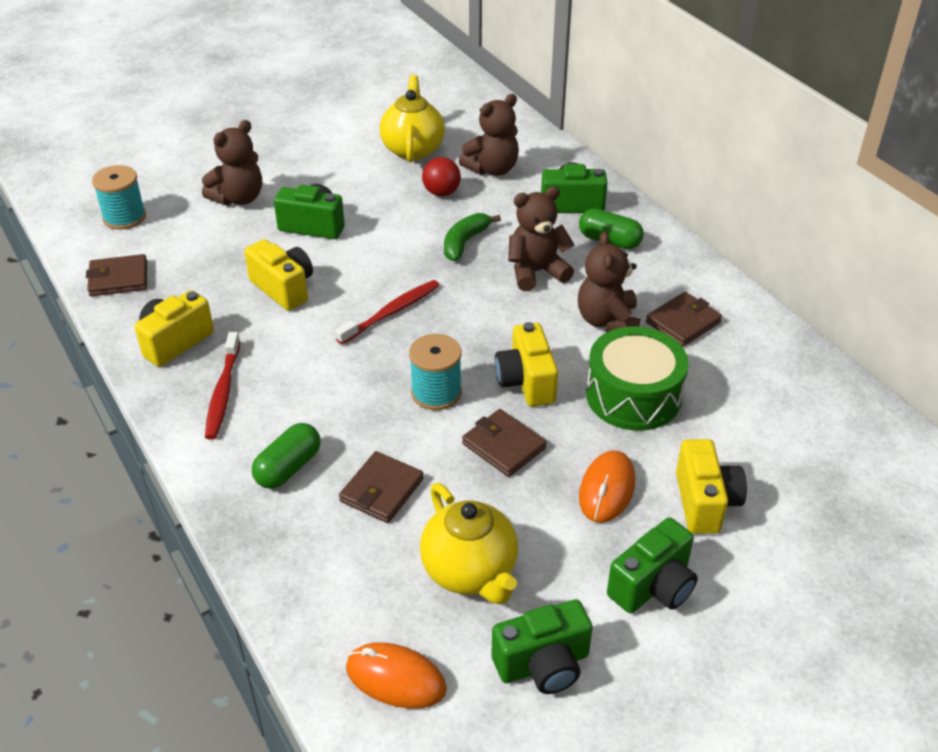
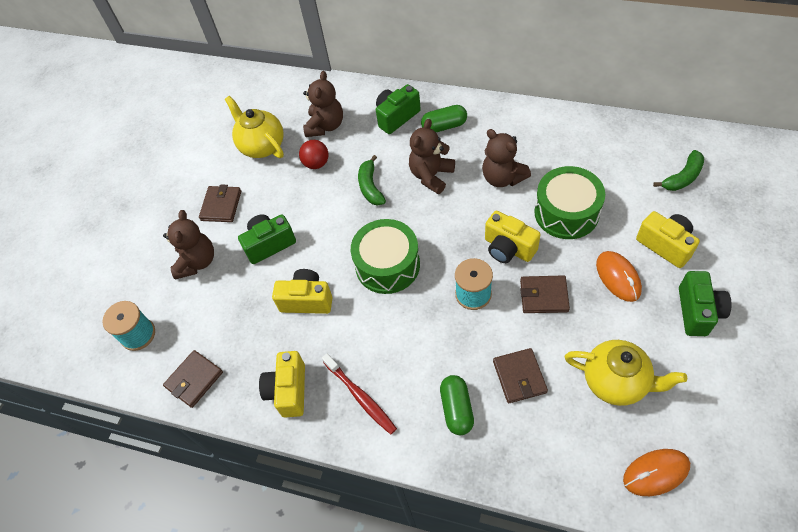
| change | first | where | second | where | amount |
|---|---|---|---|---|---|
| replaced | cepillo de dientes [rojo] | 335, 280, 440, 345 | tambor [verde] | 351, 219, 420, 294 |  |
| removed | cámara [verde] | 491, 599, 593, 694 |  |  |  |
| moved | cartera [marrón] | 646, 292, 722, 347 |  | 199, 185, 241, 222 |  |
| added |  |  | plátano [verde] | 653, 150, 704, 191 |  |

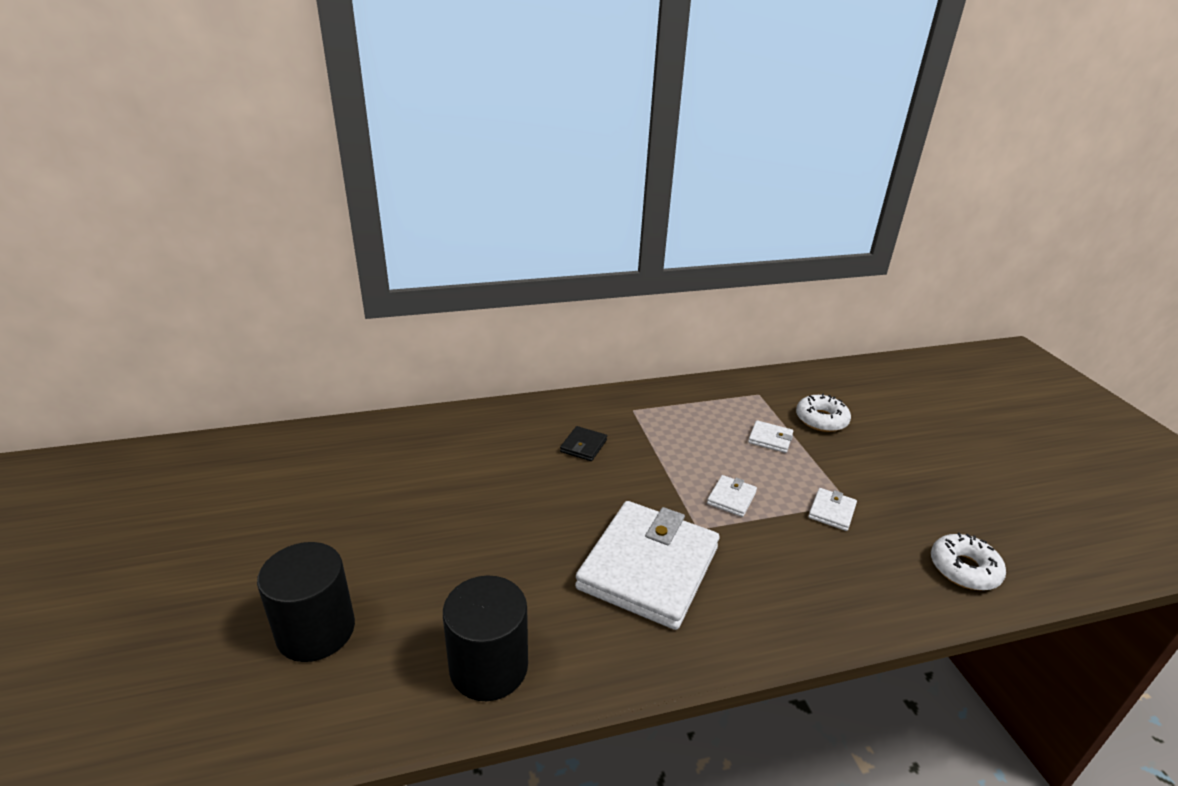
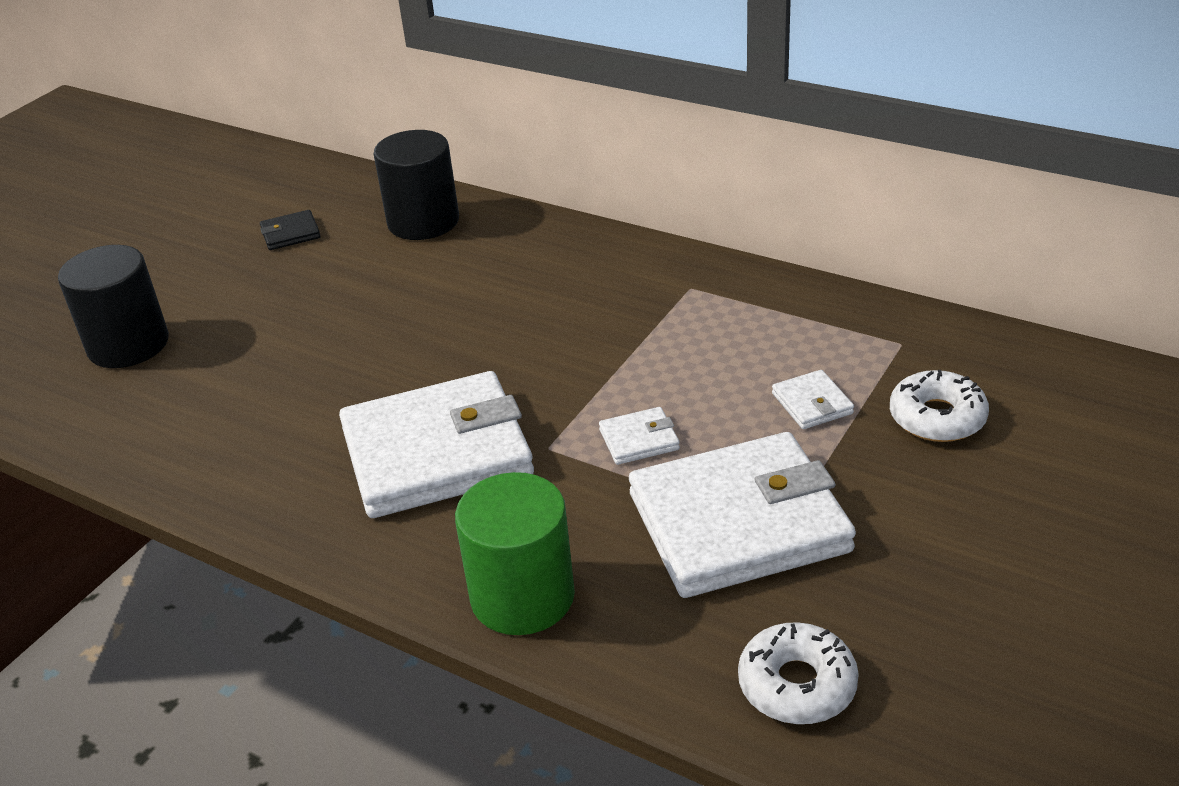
| change | first | where | second | where | amount |
|---|---|---|---|---|---|
| moved | cilindro [negro] | 443, 575, 528, 701 |  | 374, 130, 459, 240 |  |
| moved | cartera [negro] | 560, 426, 607, 461 |  | 260, 210, 320, 250 |  |
| resized | cartera [blanco] | 808, 488, 857, 531 |  | 629, 432, 856, 598 | x2.49 |
| added |  |  | cilindro [verde] | 455, 472, 575, 635 |  |

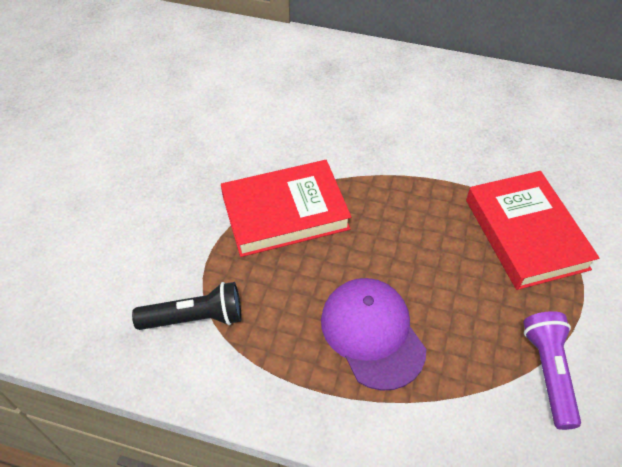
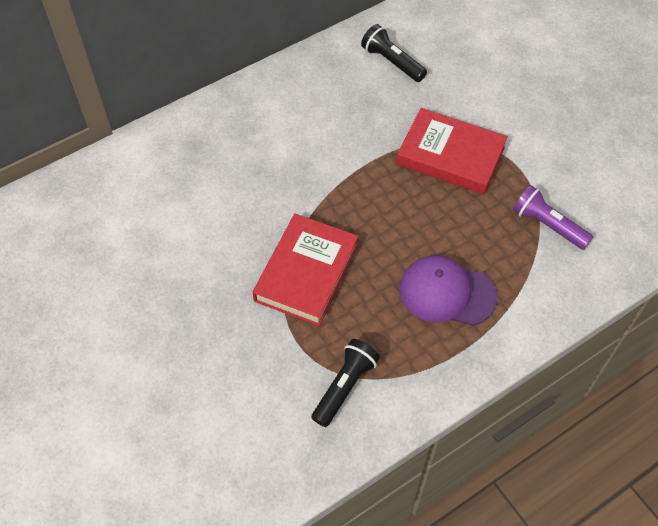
| change | first | where | second | where | amount |
|---|---|---|---|---|---|
| added |  |  | lámpara de mano [negro] | 361, 24, 427, 82 |  |

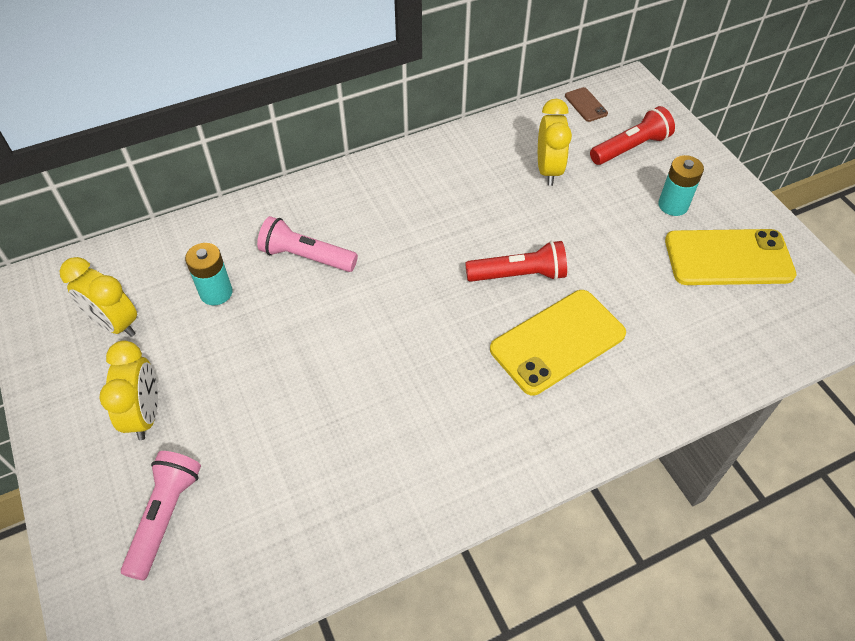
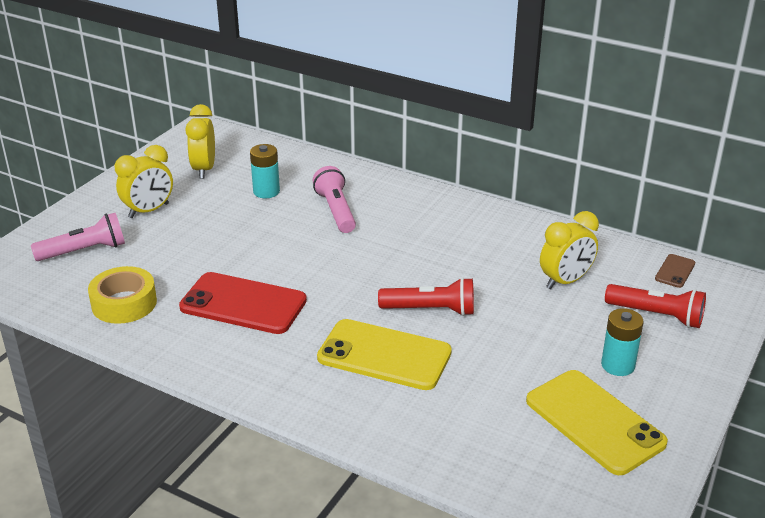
| change | first | where | second | where | amount |
|---|---|---|---|---|---|
| turned | lámpara de mano [rojo] | 465, 241, 567, 282 |  | 378, 277, 474, 316 | 45 degrees counterclockwise |
| added |  |  | cinta adhesiva [amarillo] | 88, 266, 157, 324 |  |
| added |  |  | móvil [rojo] | 179, 272, 307, 334 |  |

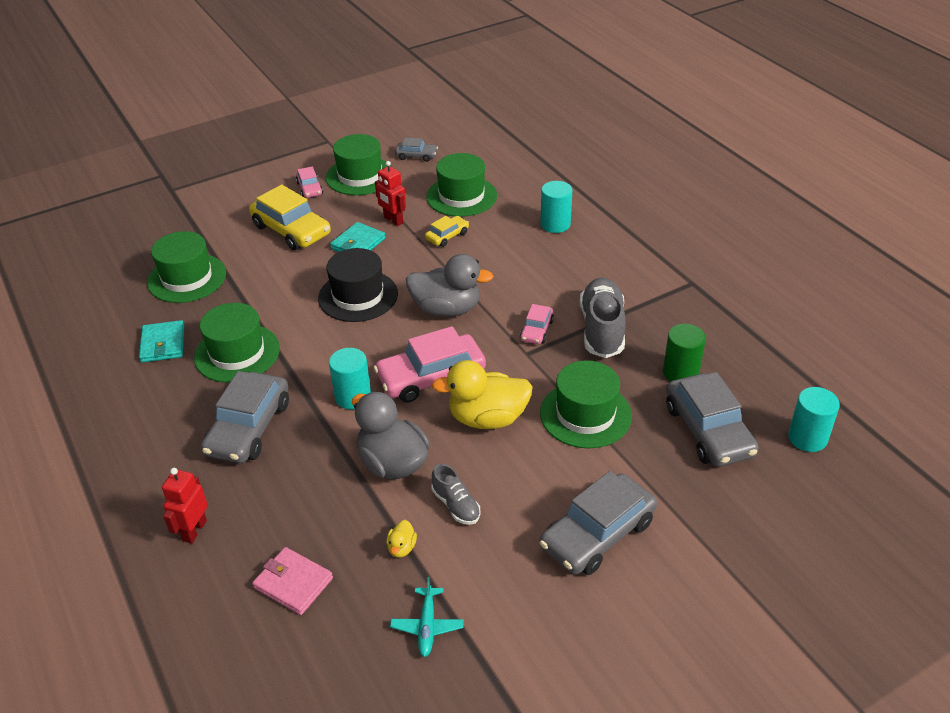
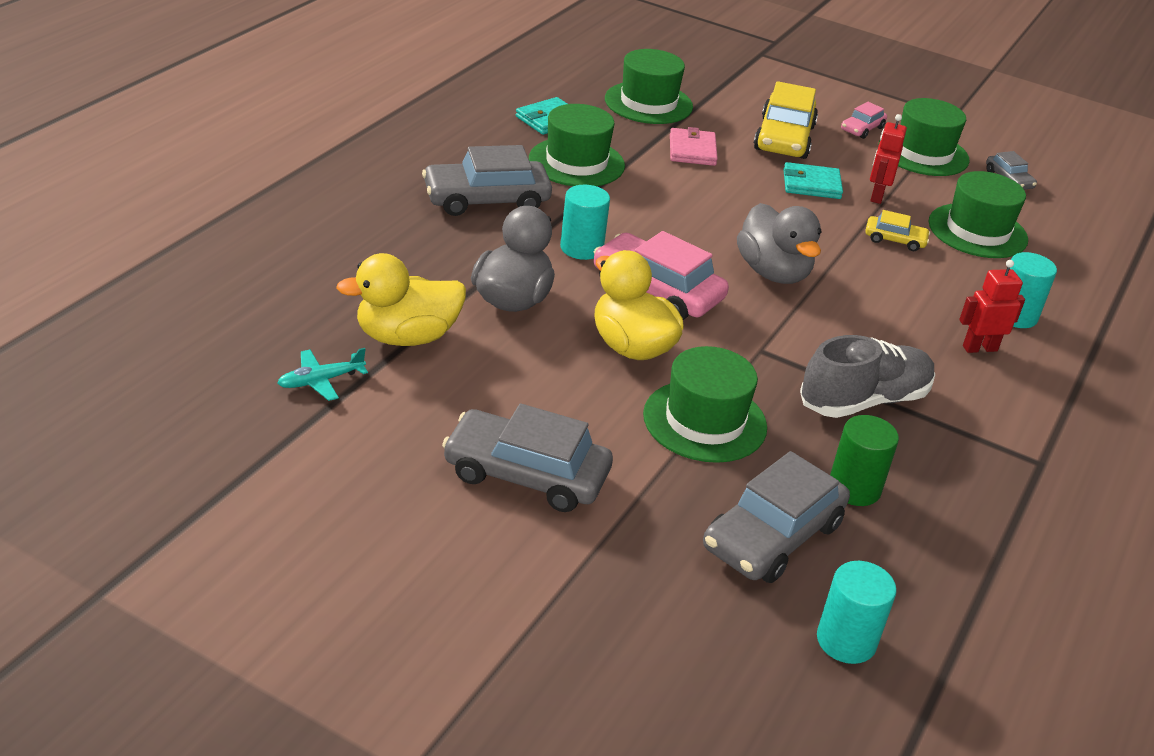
| change | first | where | second | where | amount |
|---|---|---|---|---|---|
| moved | robot [rojo] | 162, 468, 208, 544 |  | 959, 260, 1025, 353 |  |
| moved | cartera [rosa] | 252, 547, 333, 615 |  | 670, 127, 718, 166 |  |
| removed | sombrero [negro] | 318, 248, 398, 322 |  |  |  |
| resized | pato [amarillo] | 386, 520, 417, 558 |  | 336, 253, 466, 346 | x2.41 |
| removed | zapato [gris] | 432, 464, 480, 525 |  |  |  |
| removed | coche [rosa] | 520, 304, 554, 344 |  |  |  |

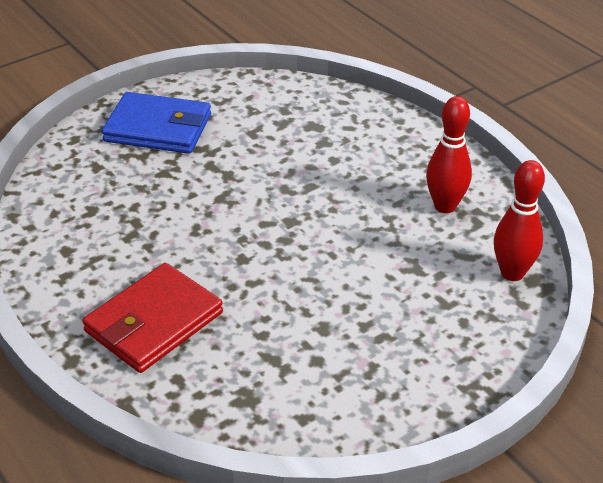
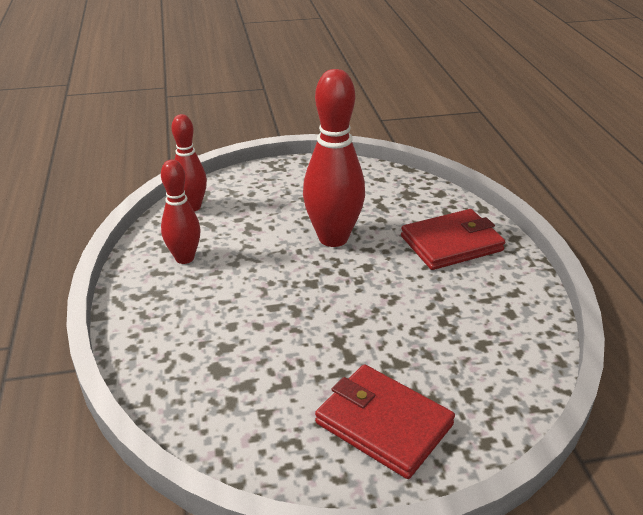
| change | first | where | second | where | amount |
|---|---|---|---|---|---|
| recoloured | cartera [azul] | 102, 92, 211, 154 | cartera [rojo] | 315, 364, 455, 479 |  |
| added |  |  | bolo [rojo] | 303, 69, 365, 247 |  |

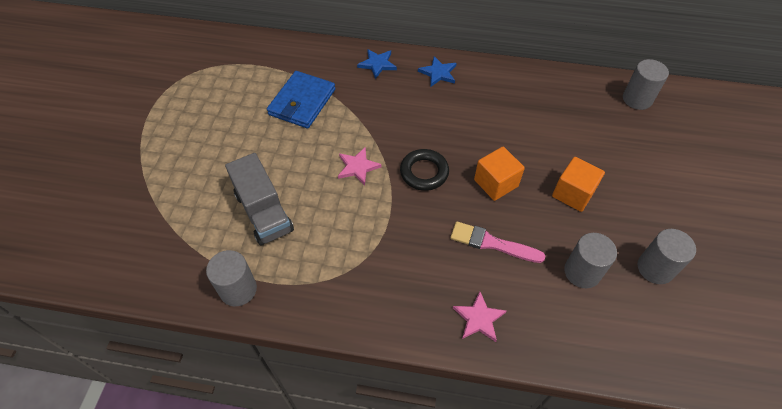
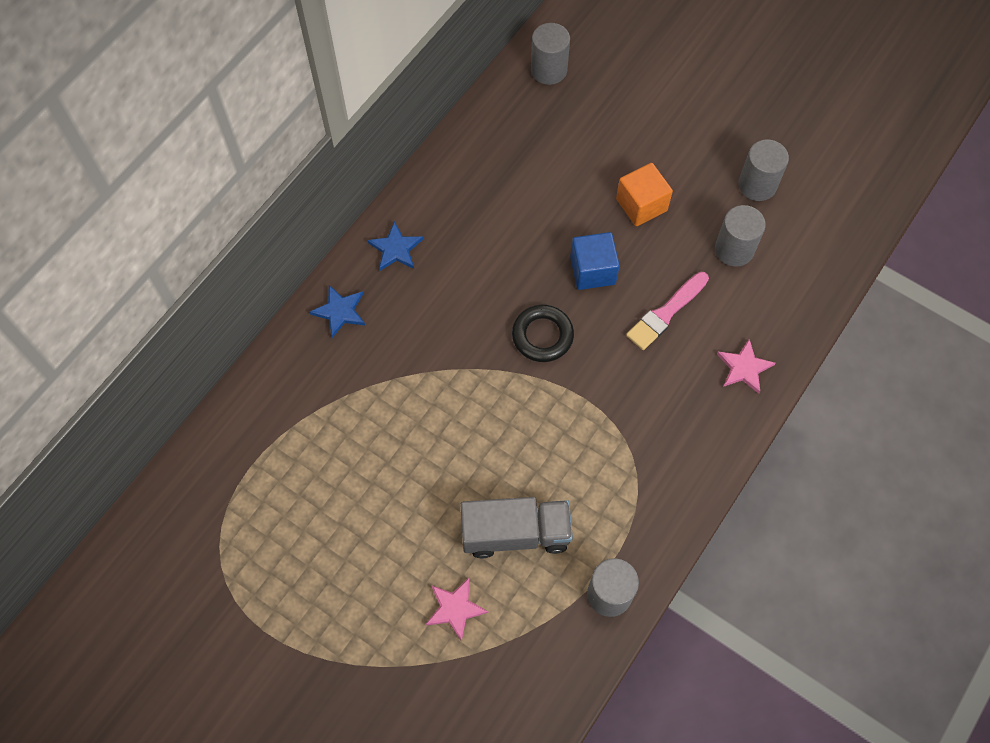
| change | first | where | second | where | amount |
|---|---|---|---|---|---|
| removed | cartera [azul] | 267, 71, 335, 128 |  |  |  |
| moved | estrella [rosa] | 338, 147, 382, 185 |  | 426, 578, 488, 642 |  |
| recoloured | cubo [naranja] | 474, 147, 525, 201 | cubo [azul] | 570, 232, 620, 290 |  |

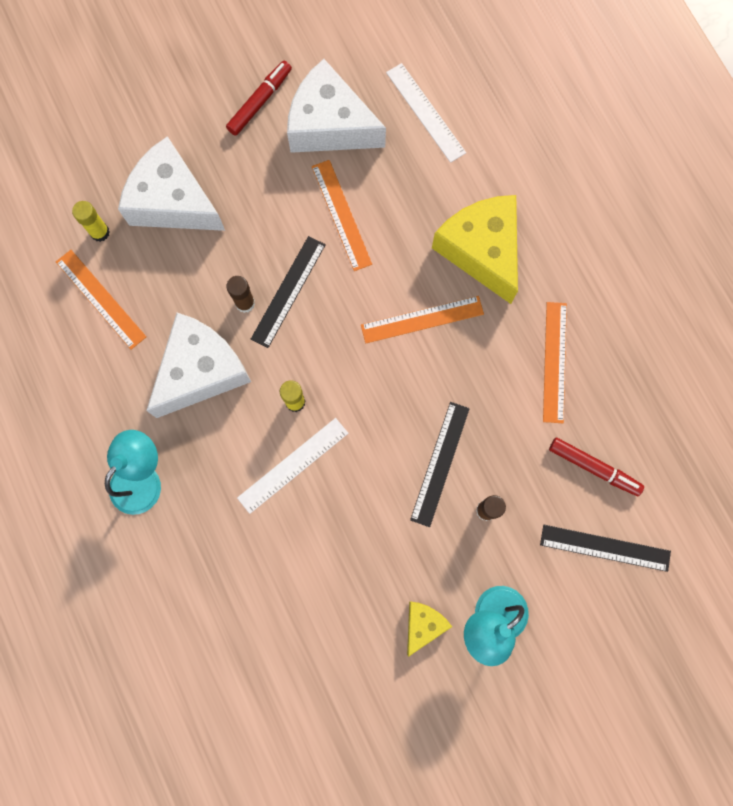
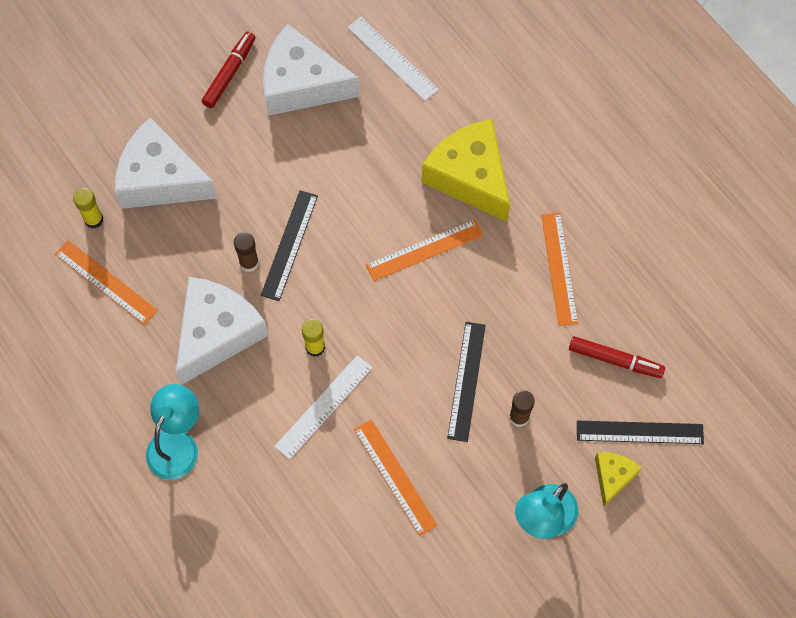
| change | first | where | second | where | amount |
|---|---|---|---|---|---|
| moved | regla [naranja] | 312, 160, 372, 271 |  | 354, 419, 438, 536 |  |
| moved | queso [amarillo] | 407, 601, 452, 657 |  | 595, 452, 642, 507 |  |

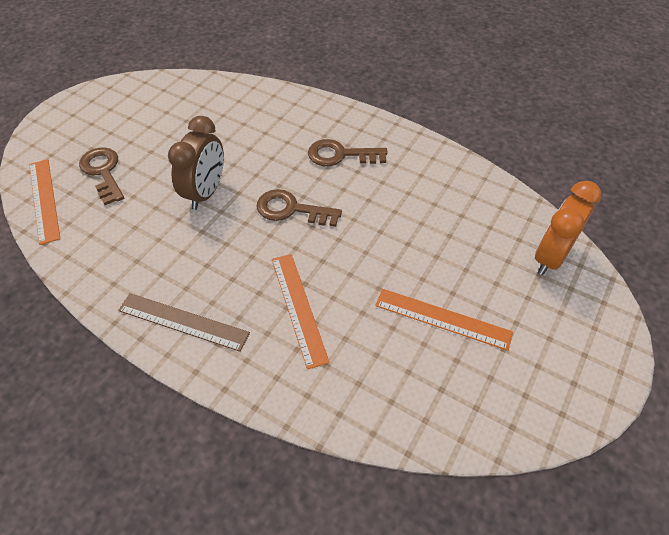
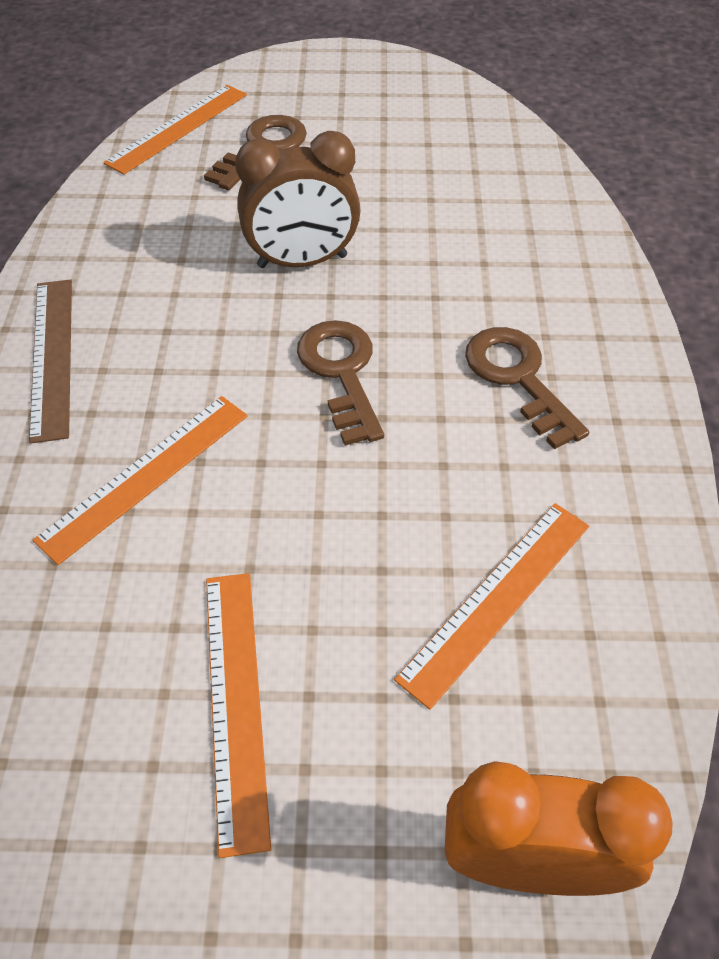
| change | first | where | second | where | amount |
|---|---|---|---|---|---|
| added |  |  | regla [naranja] | 394, 503, 589, 710 |  |

